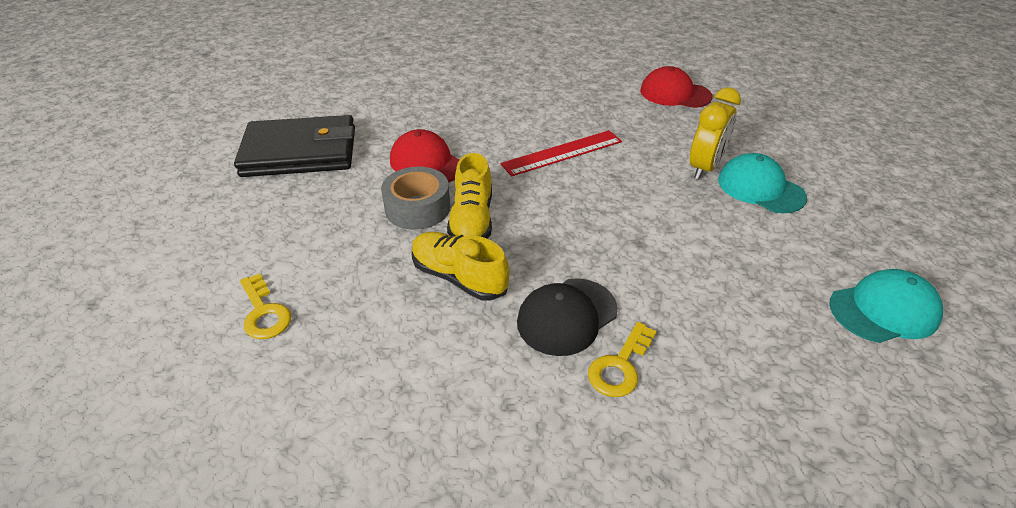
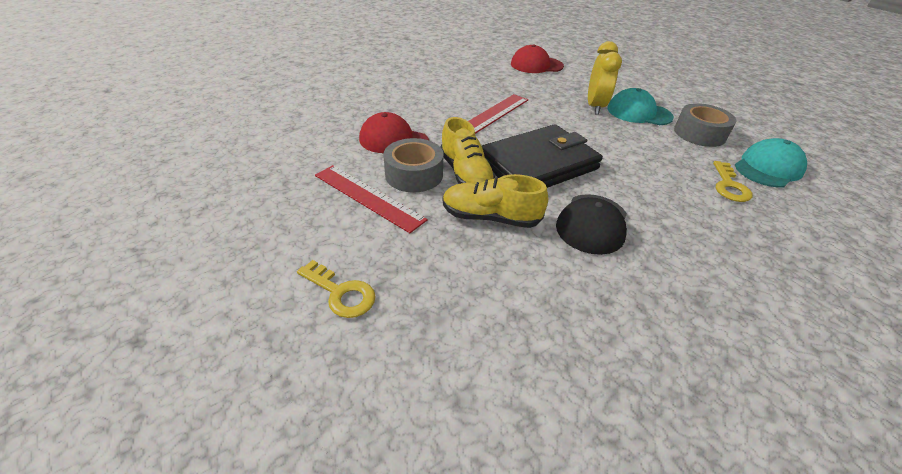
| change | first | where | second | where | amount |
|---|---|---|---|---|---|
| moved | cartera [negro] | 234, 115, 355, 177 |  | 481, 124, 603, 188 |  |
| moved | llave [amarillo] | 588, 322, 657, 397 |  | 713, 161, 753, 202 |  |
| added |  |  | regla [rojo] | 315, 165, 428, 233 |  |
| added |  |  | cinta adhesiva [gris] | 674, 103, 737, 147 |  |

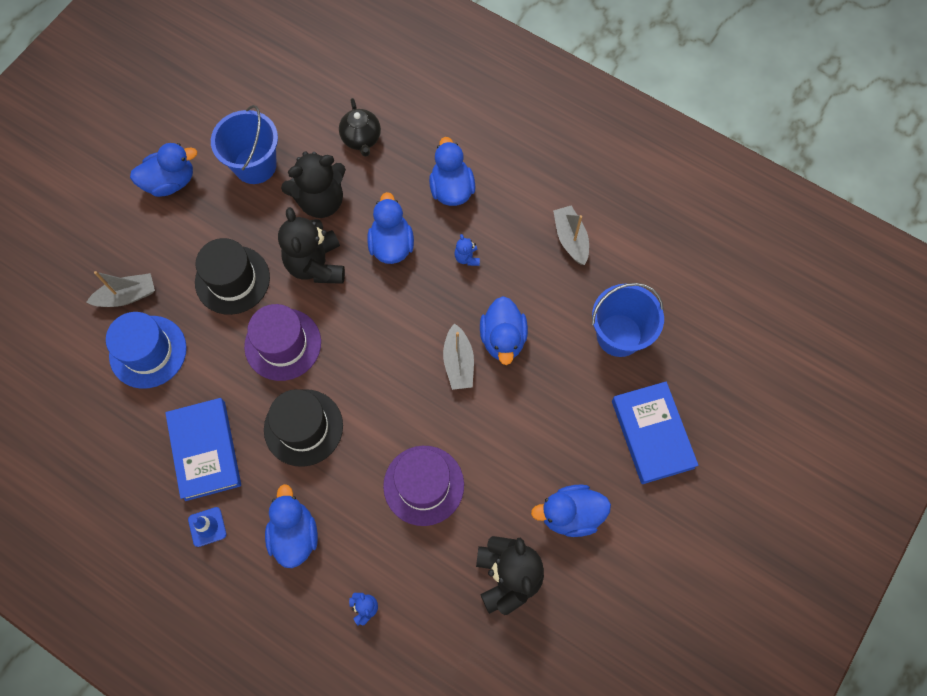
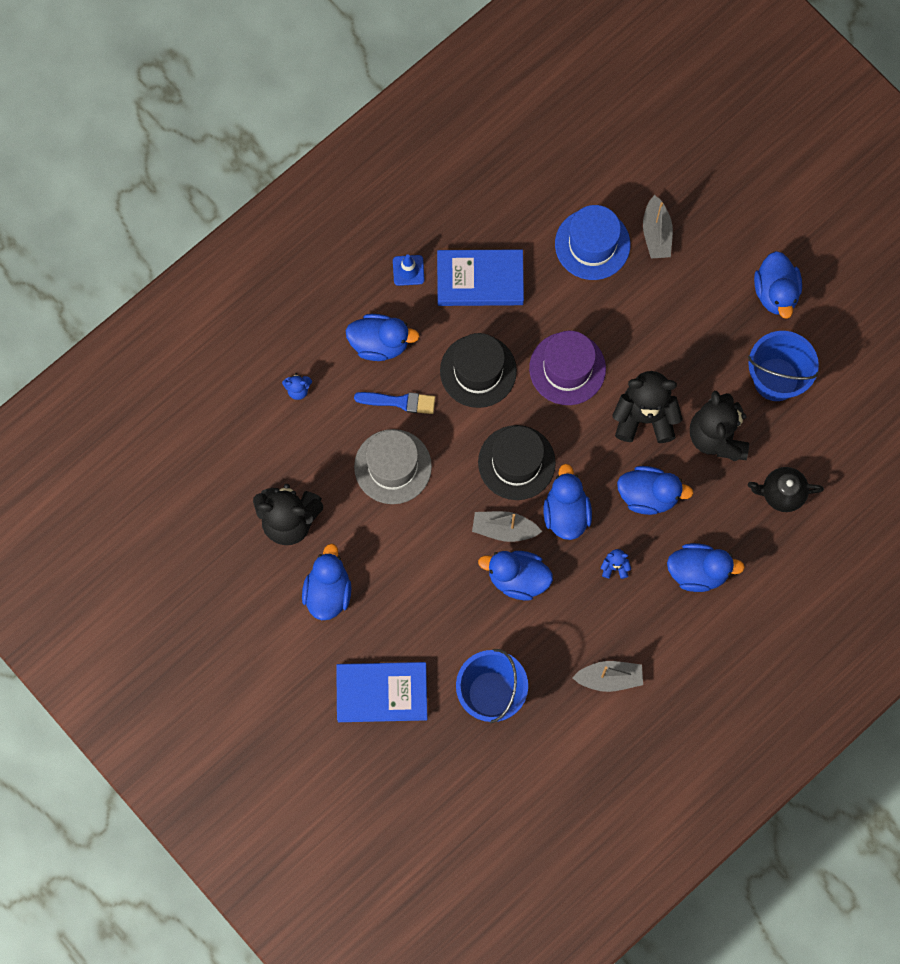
| change | first | where | second | where | amount |
|---|---|---|---|---|---|
| moved | sombrero [negro] | 195, 238, 270, 315 |  | 478, 425, 556, 500 |  |
| recoloured | sombrero [morado] | 383, 446, 464, 526 | sombrero [gris] | 354, 429, 432, 504 |  |
| added |  |  | pincel [azul] | 354, 392, 435, 414 |  |
| added |  |  | pato [azul] | 544, 464, 592, 540 |  |

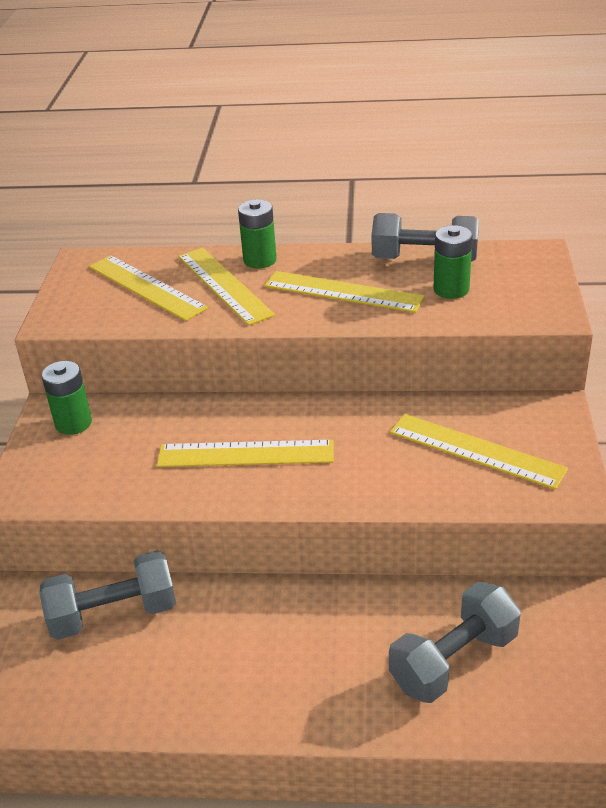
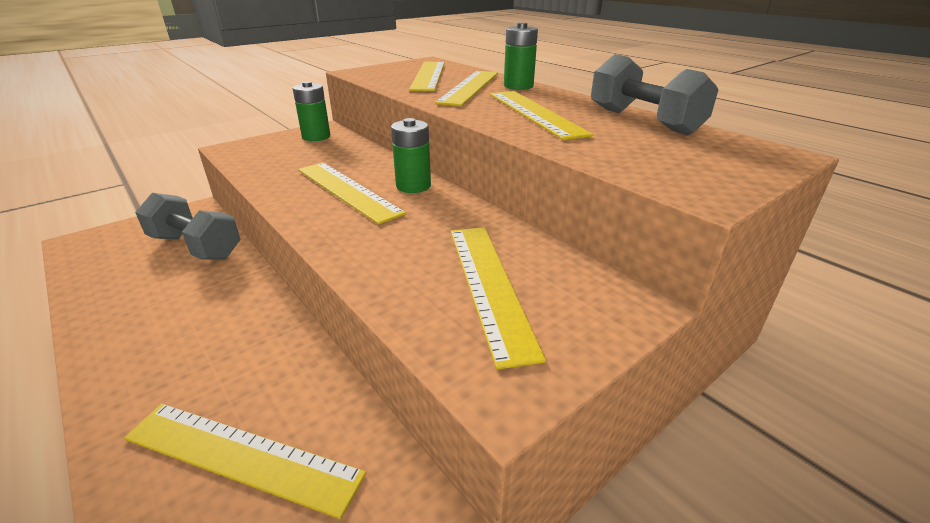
| change | first | where | second | where | amount |
|---|---|---|---|---|---|
| replaced | mancuerna [gris] | 389, 582, 521, 703 | regla [amarillo] | 124, 404, 366, 519 |  |
| moved | pila [verde] | 433, 225, 473, 299 |  | 391, 118, 431, 193 |  |

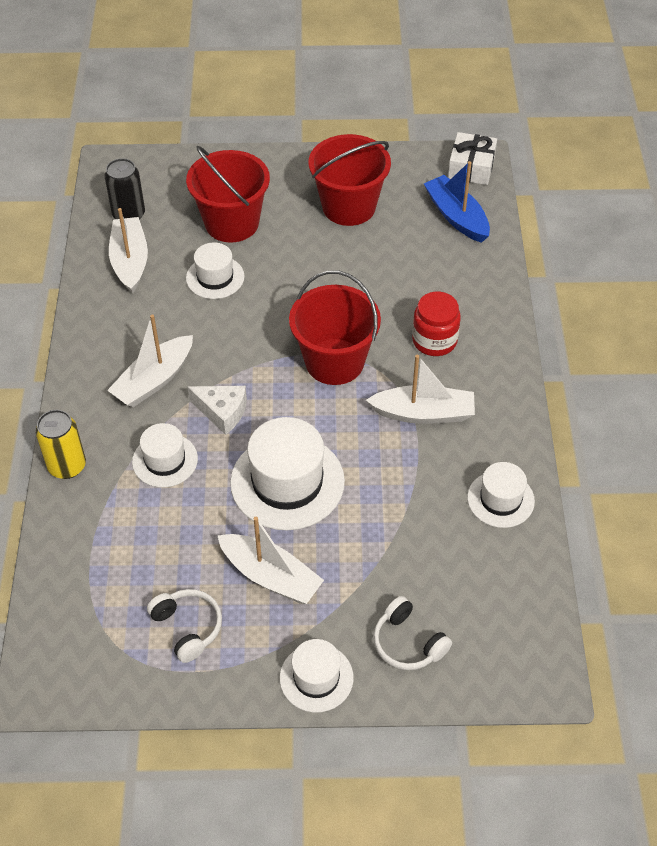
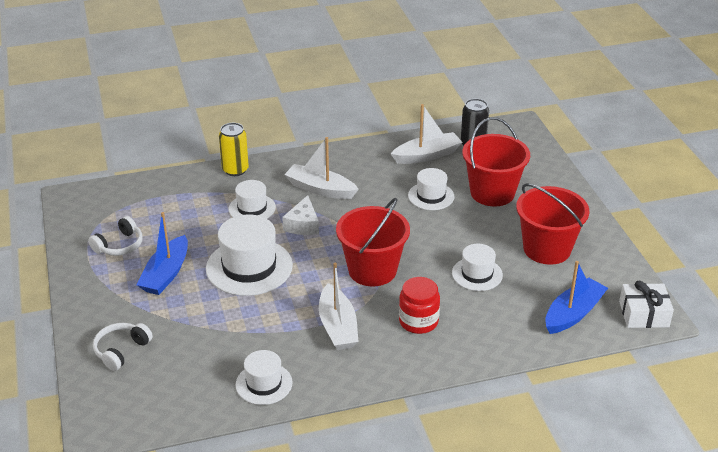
| change | first | where | second | where | amount |
|---|---|---|---|---|---|
| recoloured | barco [blanco] | 217, 517, 324, 604 | barco [azul] | 137, 212, 188, 295 |  |
| moved | sombrero [blanco] | 280, 639, 354, 712 |  | 452, 244, 503, 291 |  |

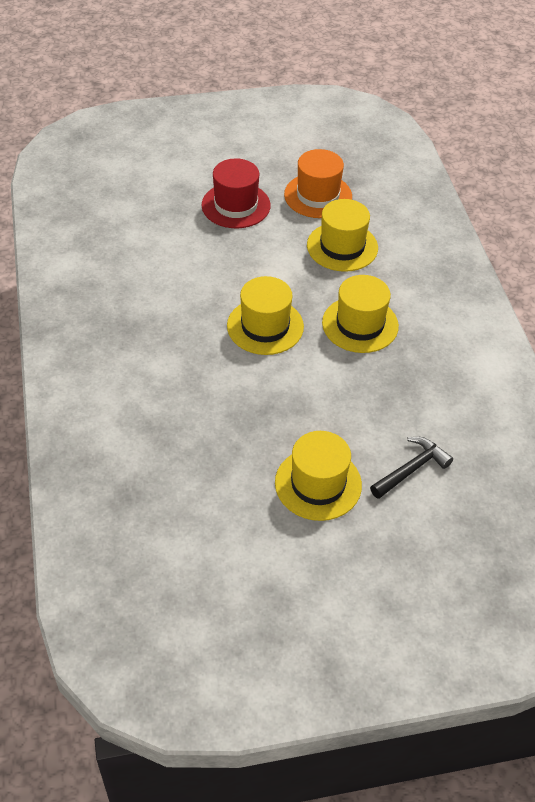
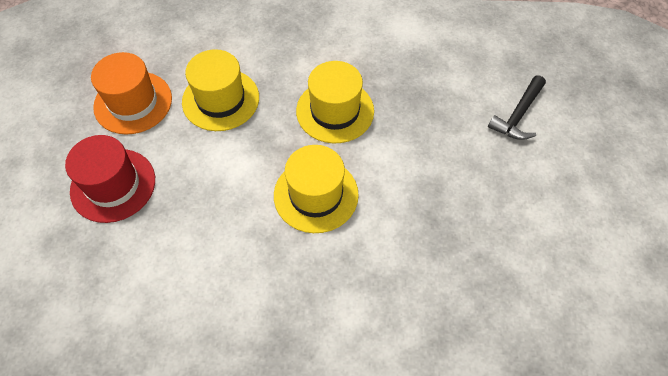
| change | first | where | second | where | amount |
|---|---|---|---|---|---|
| removed | sombrero [amarillo] | 275, 431, 362, 521 |  |  |  |
| turned | martillo [negro] | 370, 437, 453, 499 |  | 488, 75, 546, 140 | 120 degrees counterclockwise |

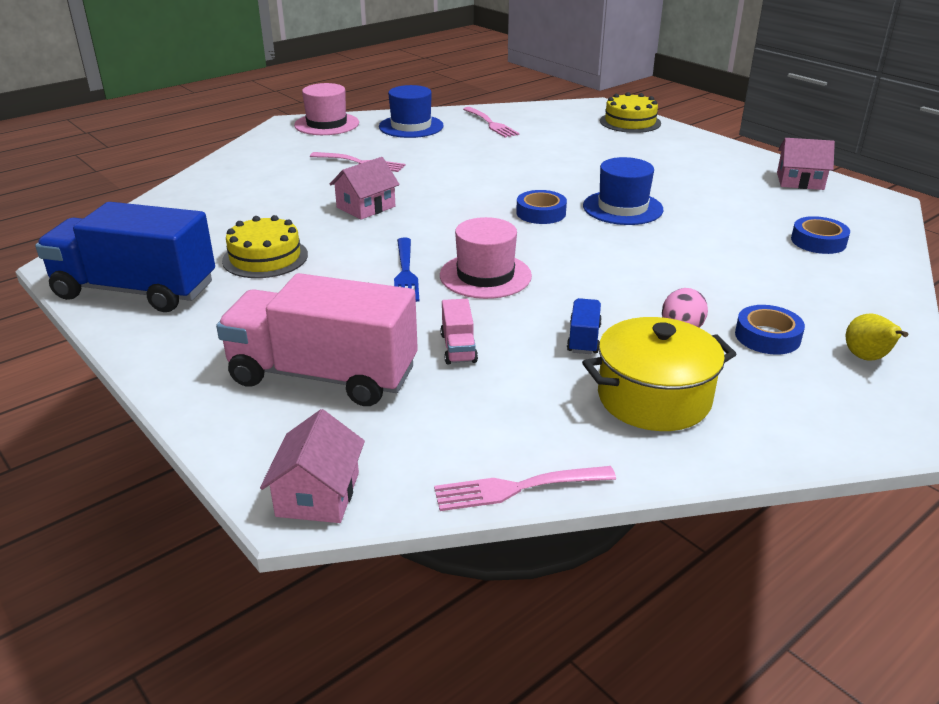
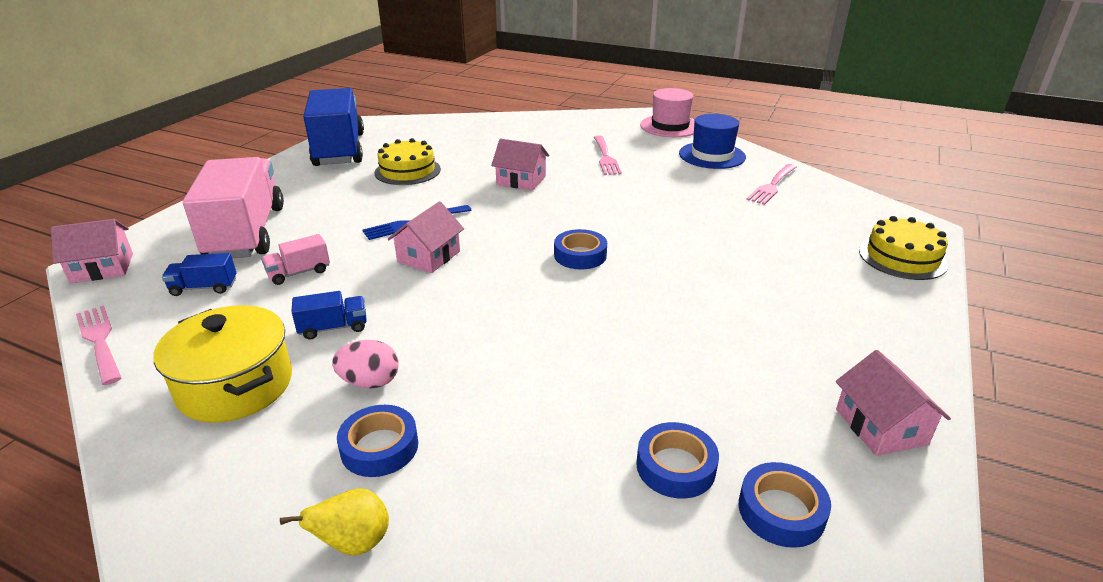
| change | first | where | second | where | amount |
|---|---|---|---|---|---|
| replaced | sombrero [rosa] | 440, 217, 532, 299 | casa [rosa] | 388, 201, 464, 273 |  |
| removed | sombrero [azul] | 583, 157, 664, 225 |  |  |  |
| added |  |  | camión [azul] | 162, 253, 236, 296 |  |
| added |  |  | cinta adhesiva [azul] | 738, 462, 831, 548 |  |

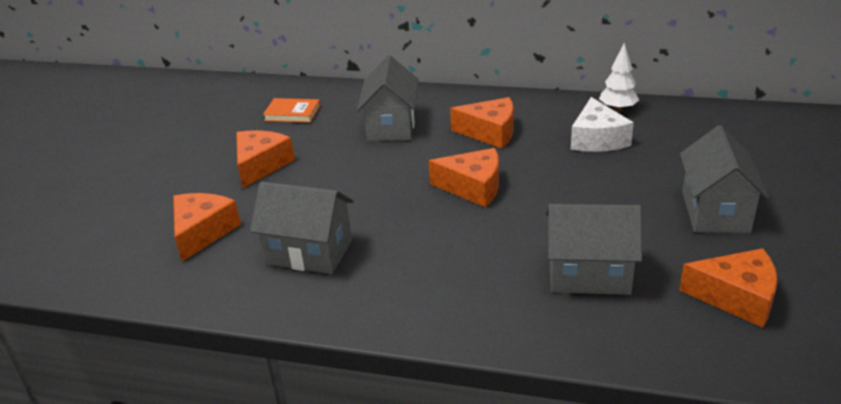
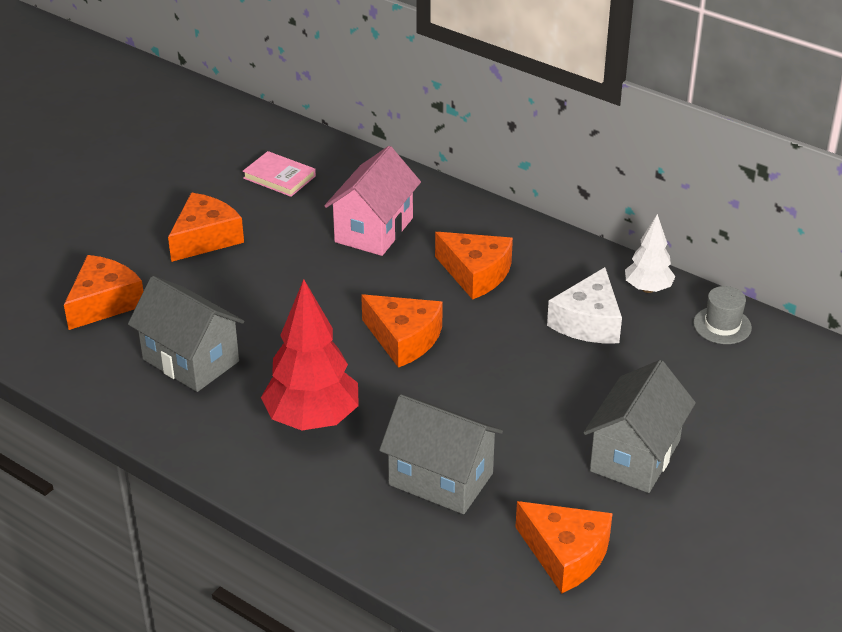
| change | first | where | second | where | amount |
|---|---|---|---|---|---|
| recoloured | libro [naranja] | 263, 98, 320, 123 | libro [rosa] | 243, 151, 316, 197 |  |
| recoloured | casa [gris] | 357, 55, 419, 141 | casa [rosa] | 324, 146, 421, 256 |  |
| added |  |  | árbol [rojo] | 261, 279, 359, 430 |  |
| added |  |  | sombrero [gris] | 693, 286, 752, 344 |  |

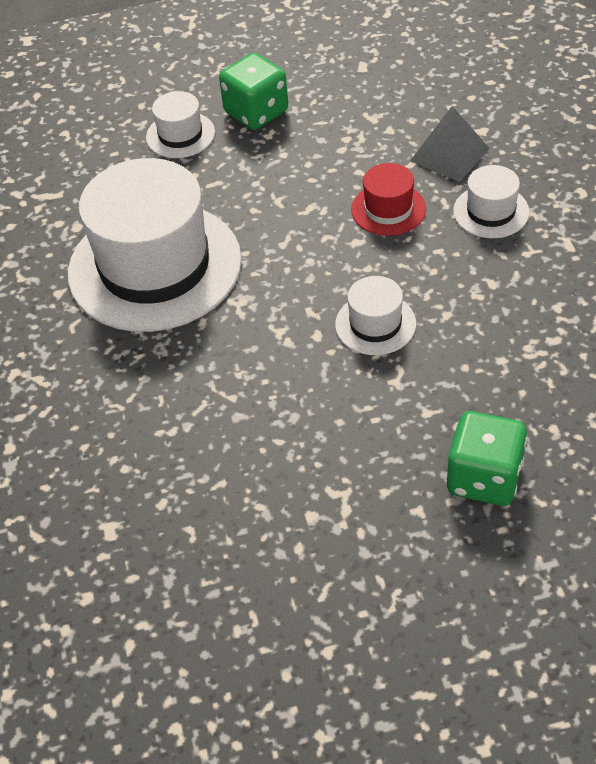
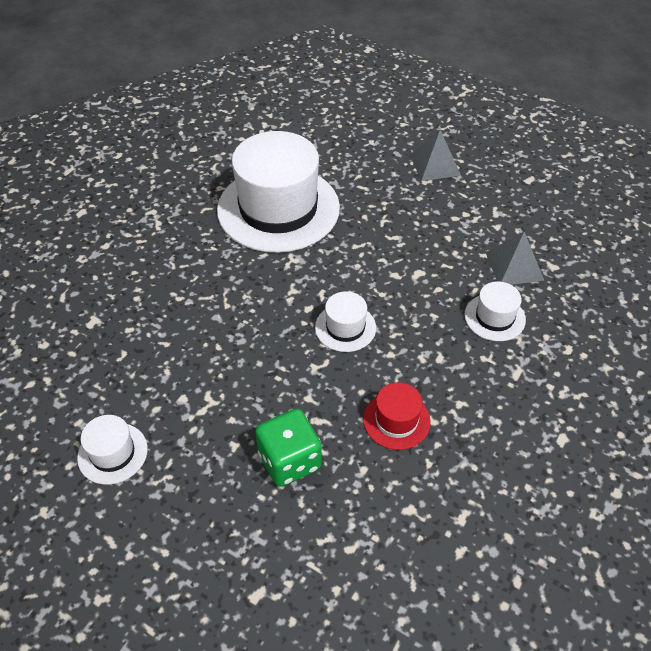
| change | first | where | second | where | amount |
|---|---|---|---|---|---|
| moved | sombrero [blanco] | 146, 91, 215, 158 |  | 77, 415, 148, 485 |  |
| replaced | dado [verde] | 219, 53, 288, 130 | pirámide [gris] | 410, 130, 461, 181 |  |
| moved | sombrero [rojo] | 351, 163, 426, 236 |  | 363, 382, 431, 450 |  |

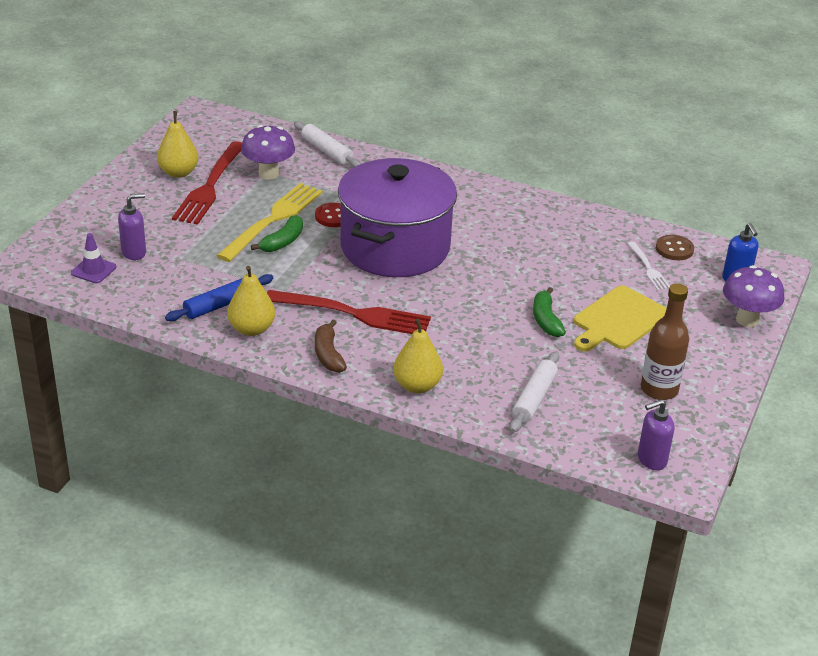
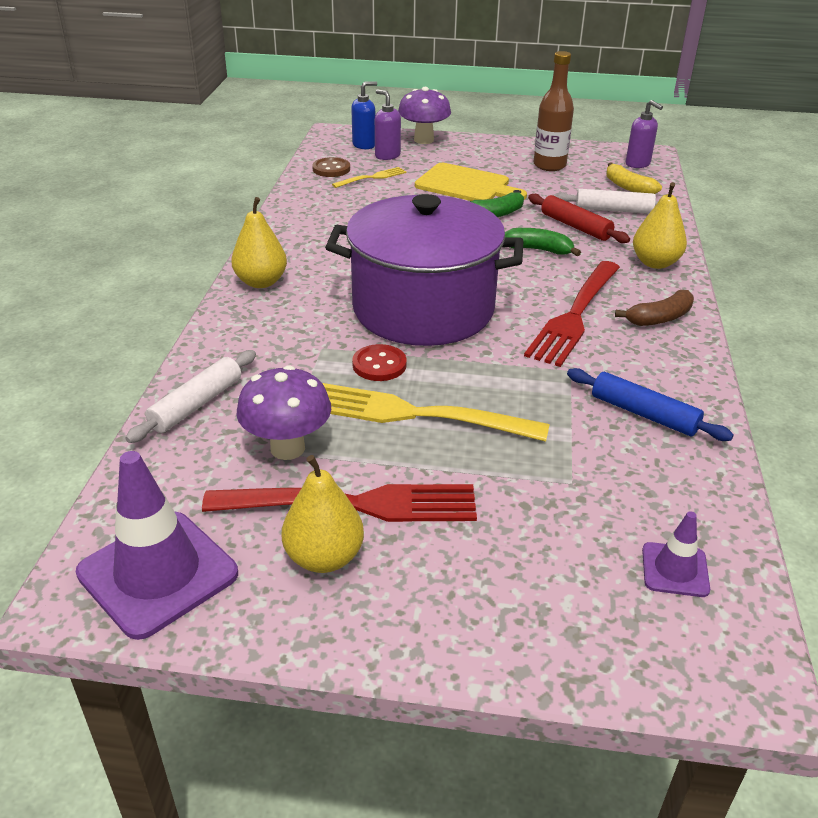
| change | first | where | second | where | amount |
|---|---|---|---|---|---|
| moved | dispensador de jabón [morado] | 118, 193, 146, 260 |  | 375, 90, 401, 160 |  |
| moved | pera [amarillo] | 227, 266, 275, 336 |  | 231, 197, 287, 288 |  |
| moved | plátano [verde] | 251, 215, 303, 252 |  | 505, 228, 581, 256 |  |
| turned | tenedor [rojo] | 267, 290, 431, 334 |  | 524, 261, 620, 367 | 150 degrees counterclockwise |
| recoloured | tenedor [blanco] | 627, 242, 670, 291 | tenedor [amarillo] | 332, 167, 406, 188 |  |
| added |  |  | cono de tráfico [morado] | 76, 451, 238, 640 |  |
| added |  |  | rodillo [rojo] | 528, 194, 630, 243 |  |
| added |  |  | plátano [amarillo] | 606, 162, 662, 194 |  |

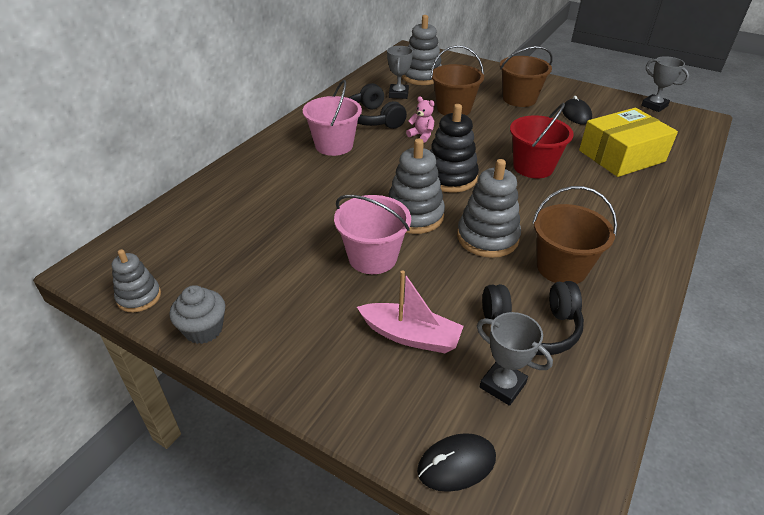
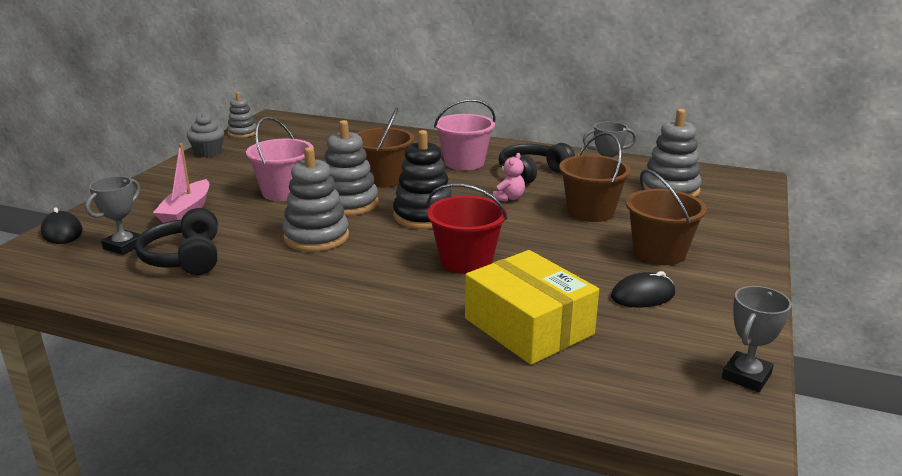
| change | first | where | second | where | amount |
|---|---|---|---|---|---|
| moved | balde [marrón] | 532, 186, 617, 284 |  | 356, 108, 414, 188 |  |

